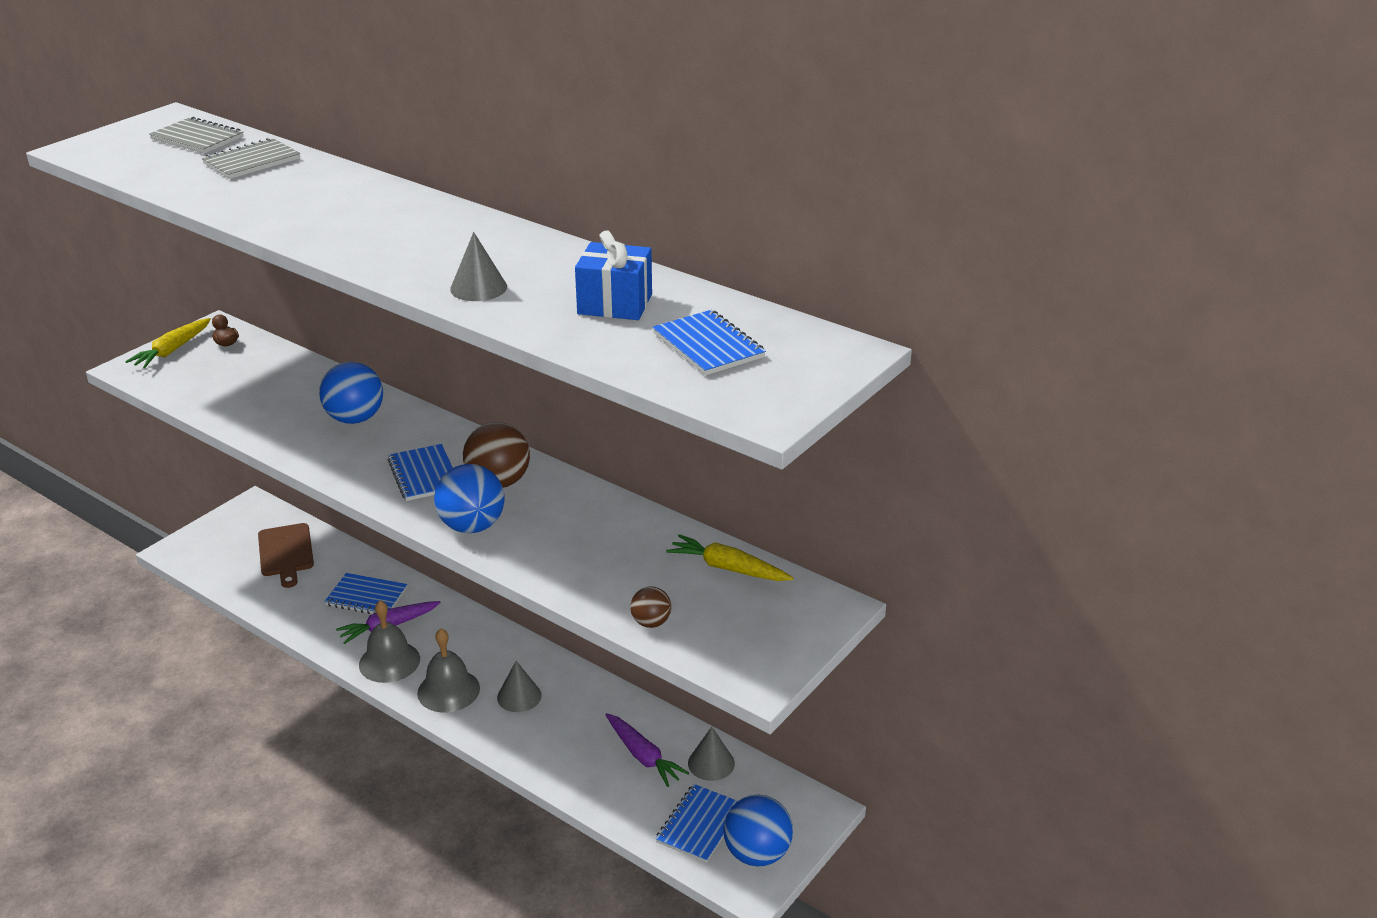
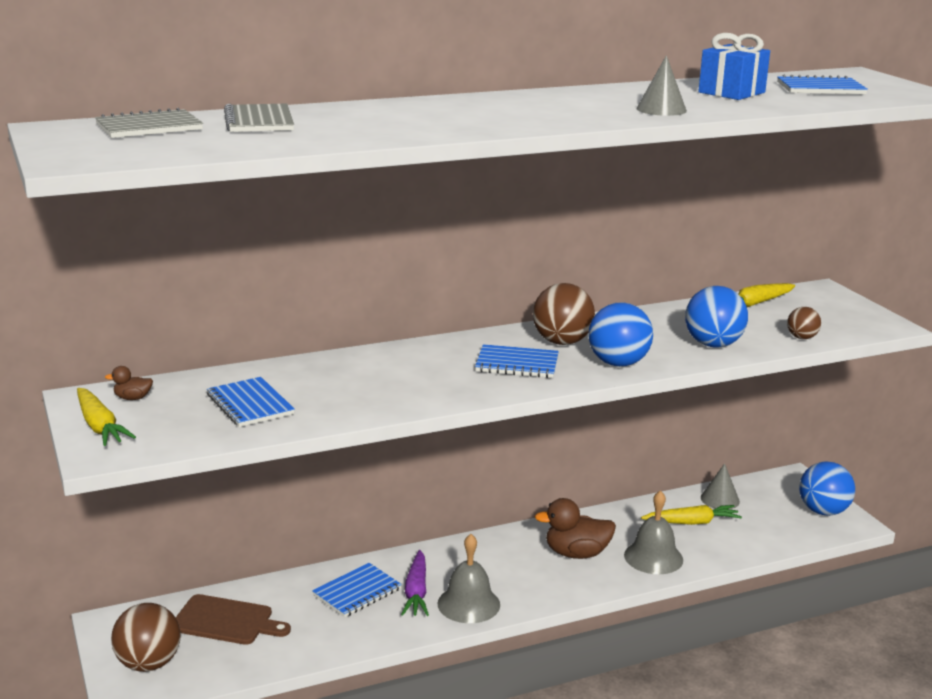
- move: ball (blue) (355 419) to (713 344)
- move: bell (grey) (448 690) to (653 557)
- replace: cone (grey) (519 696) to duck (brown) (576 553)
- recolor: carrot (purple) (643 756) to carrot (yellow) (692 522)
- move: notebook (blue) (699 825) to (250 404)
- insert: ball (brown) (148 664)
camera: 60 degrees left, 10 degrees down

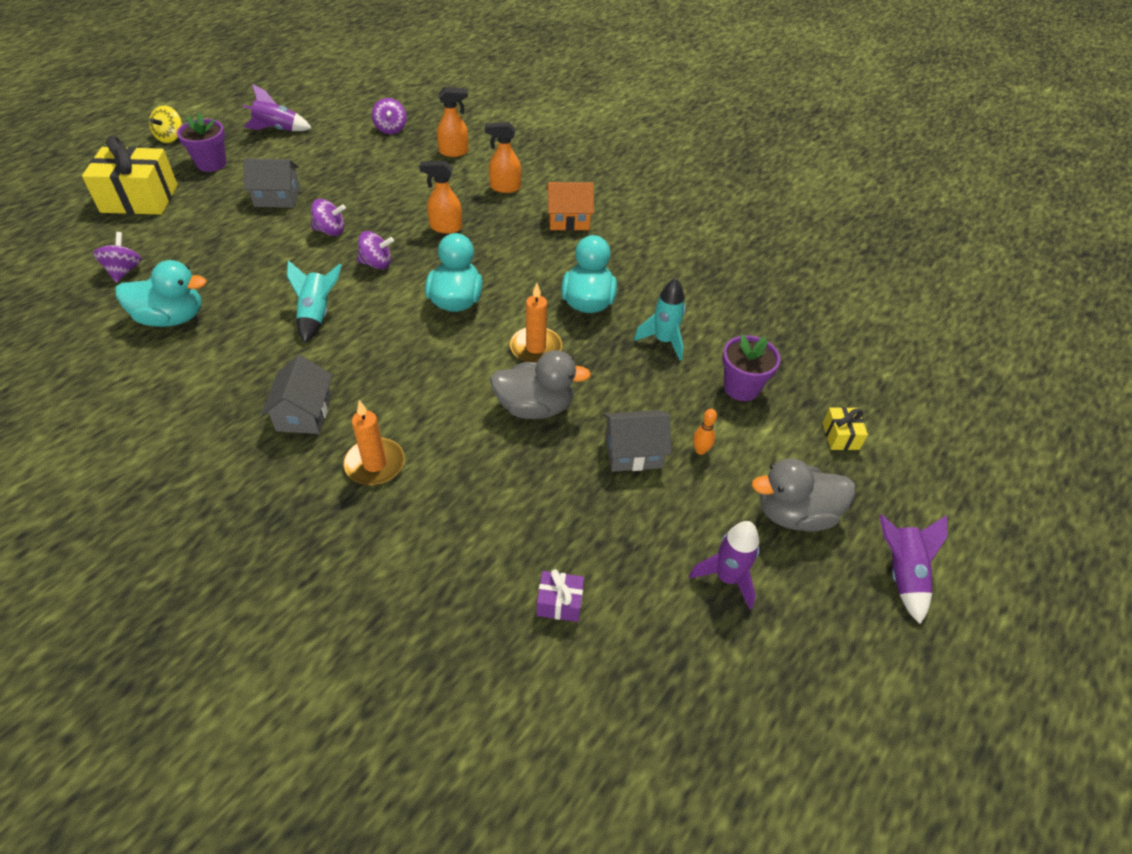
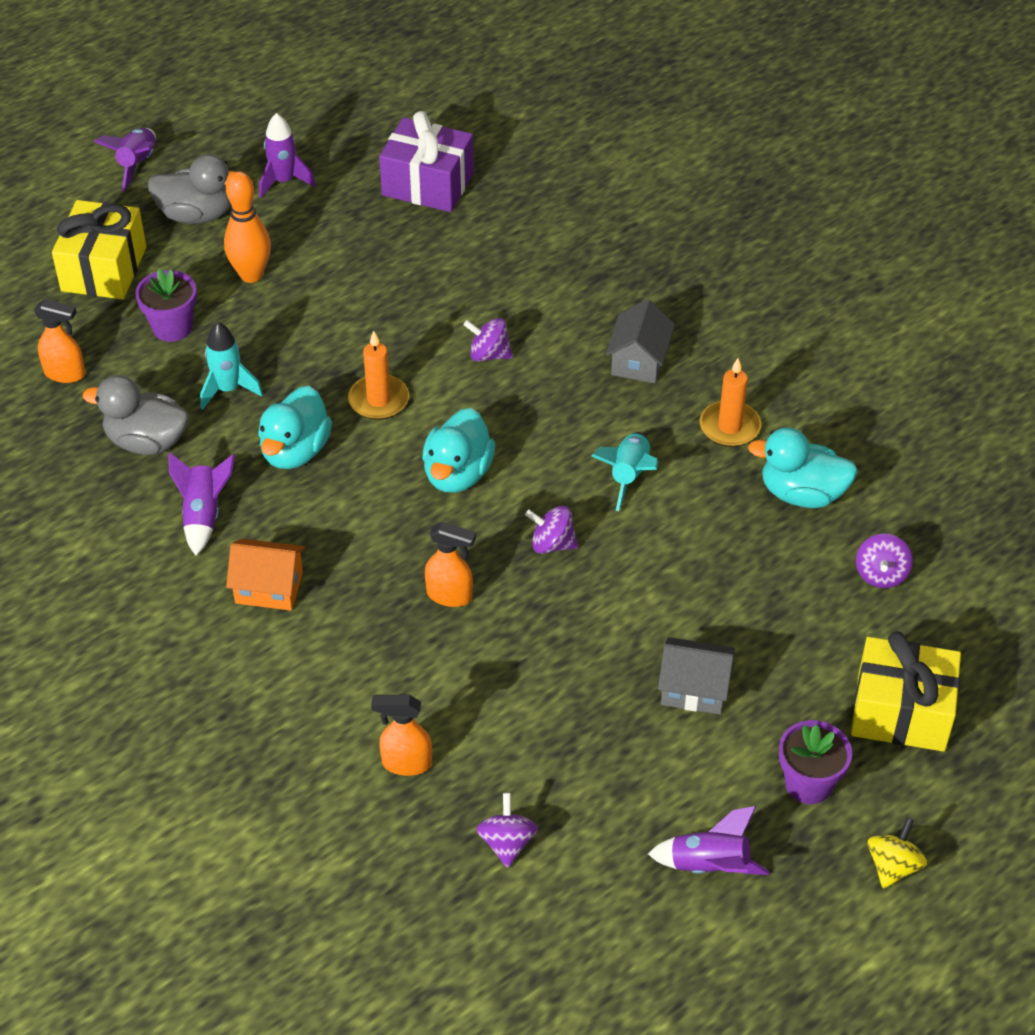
- move: spray bottle (orange) (504 188) to (65 374)
- move: spinning top (purple) (330 231) to (489 354)
- move: duck (grey) (535 407) to (147 441)
- move: candle (orange) (375 464) to (729 427)
- resize: gift (yellow) (840 436) = (104 269) x2.18
- resize: bowling pin (orange) (700 450) = (251 275) x2.15
- delete: house (grey) (633 452)
- resize: gift (purple) (559 603) = (427 184) x2.18
- insert: rocket (purple) (203 515)
camera: 165 degrees left, 0 degrees up

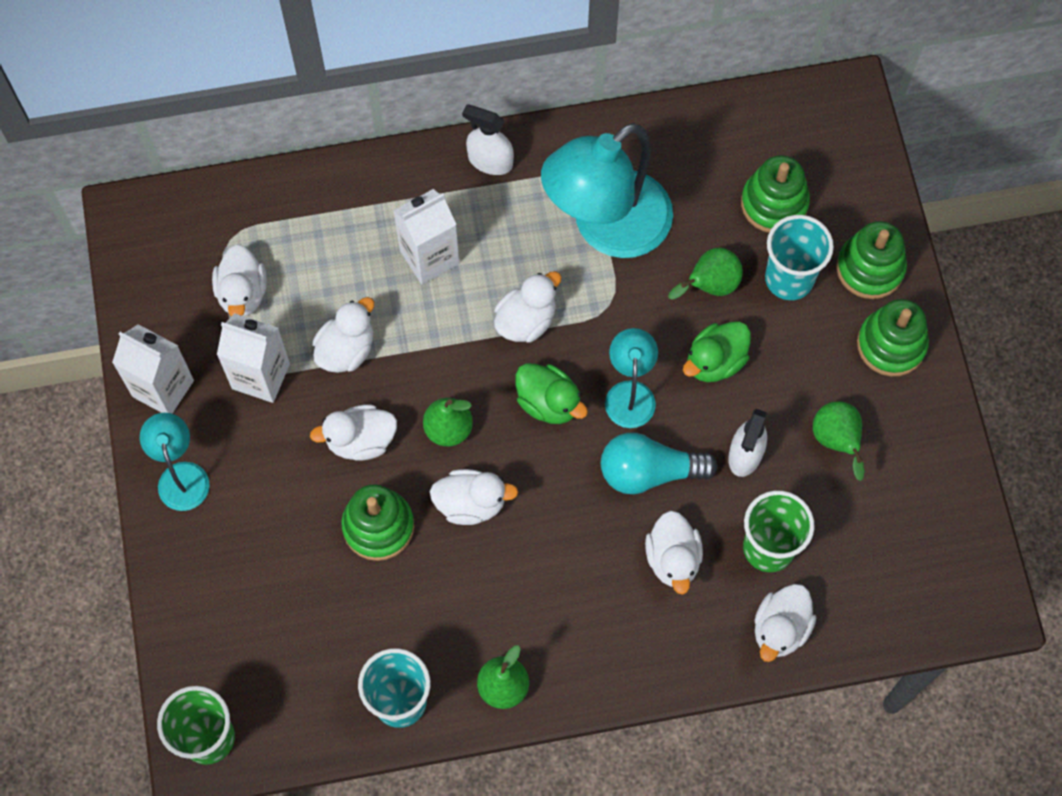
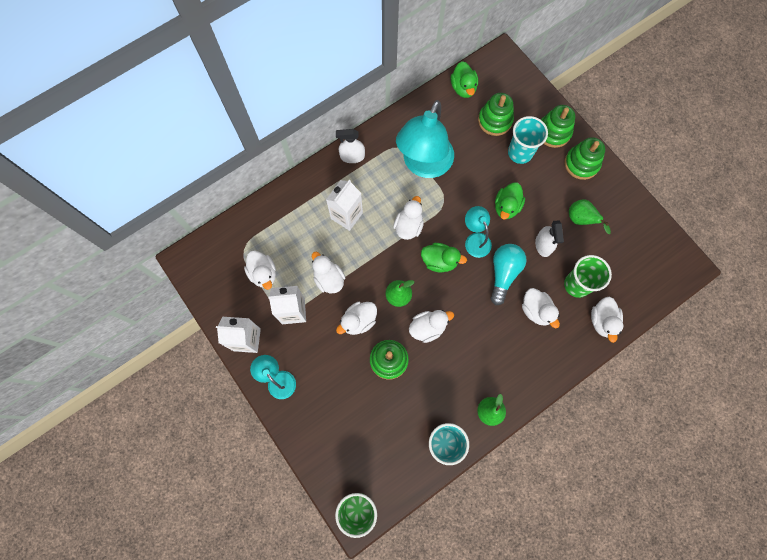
- delete: pear (green) (710 285)
- rotate: duck (white) (346 349) = (329 279) 45 degrees counterclockwise
- rotate: light bulb (turquoise) (649 472) = (503 273) 135 degrees clockwise
- insert: duck (green) (463 88)
camera: 25 degrees left, 5 degrees up

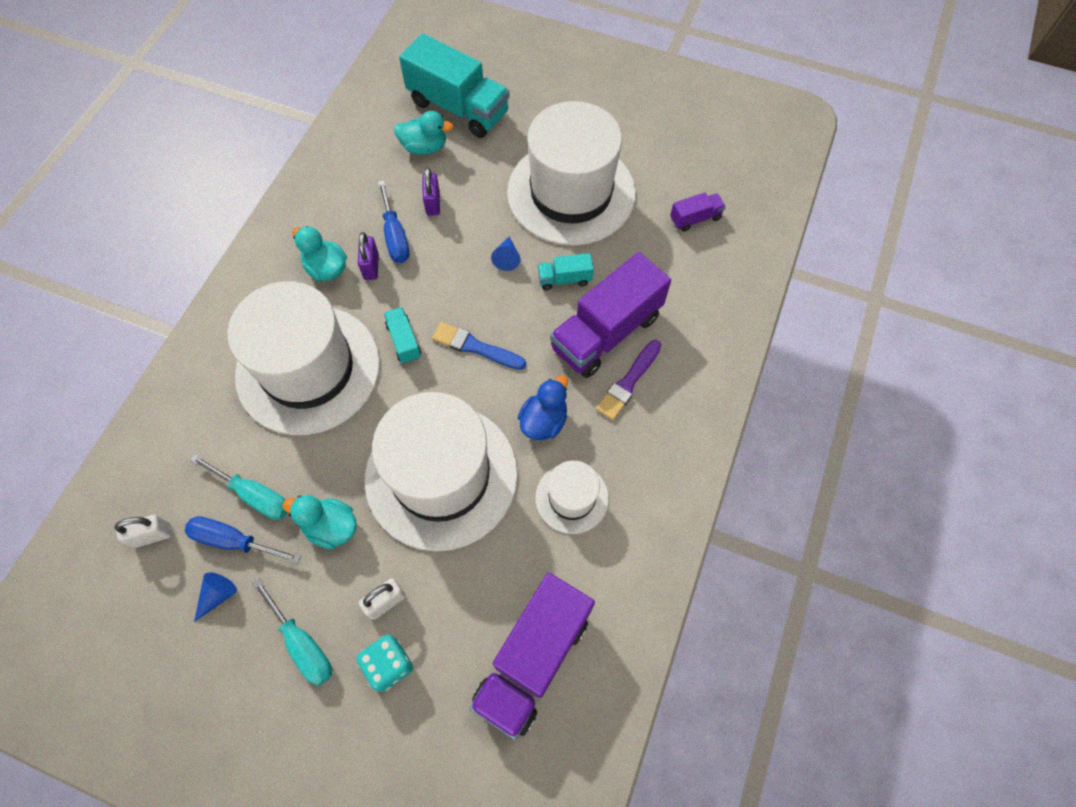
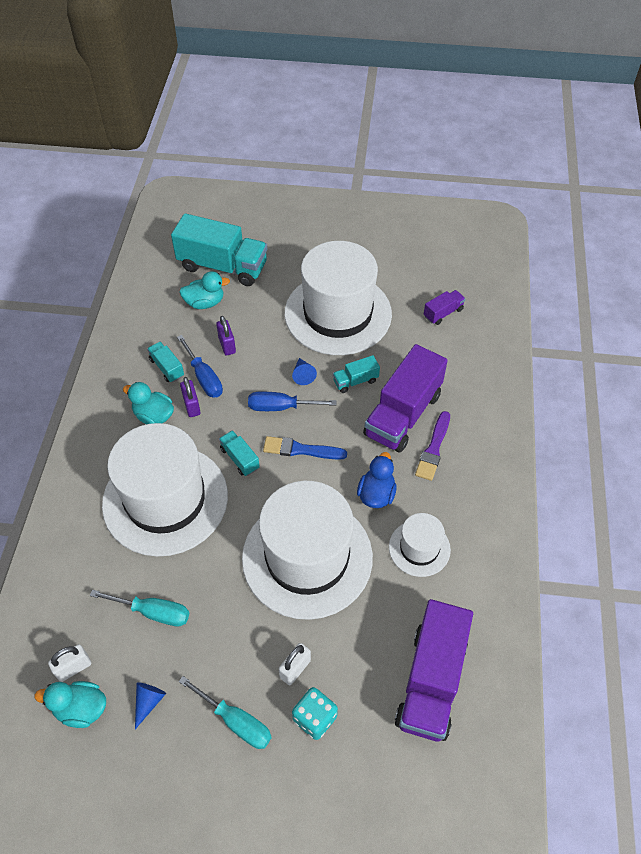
- move: duck (turquoise) (331 527) to (81 709)
- move: screwdriver (blue) (234 541) to (281 407)
- insert: truck (turquoise) (167 368)
camera: 15 degrees left, 10 degrees down

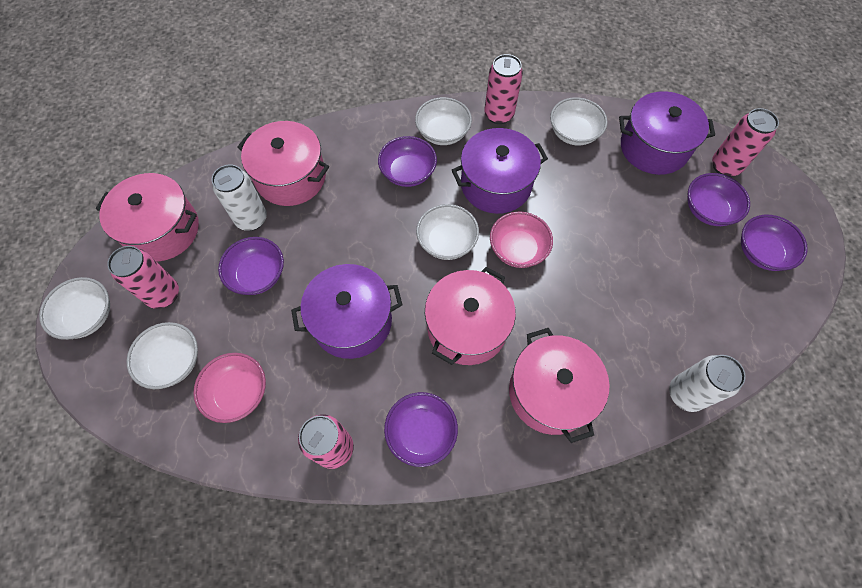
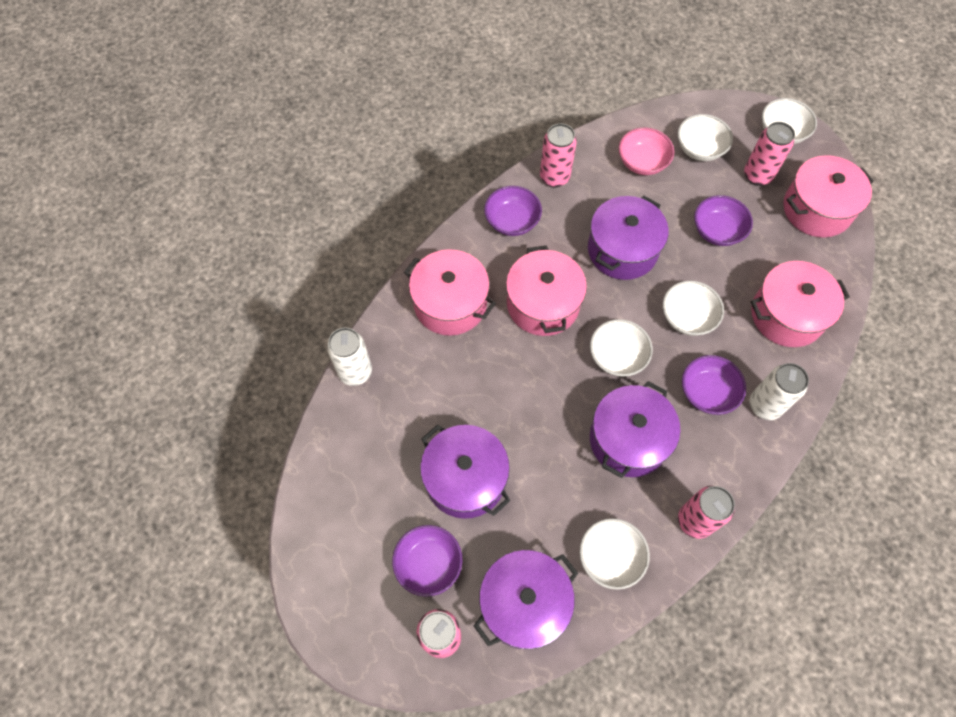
- move: bowl (white) (443 133) to (687 317)
- move: can (white) (251 219) to (764 405)
- delete: bowl (pink) (518 249)
- delete: bowl (purple) (761 252)
- insert: pot (purple) (465 479)
camera: 140 degrees right, 0 degrees up

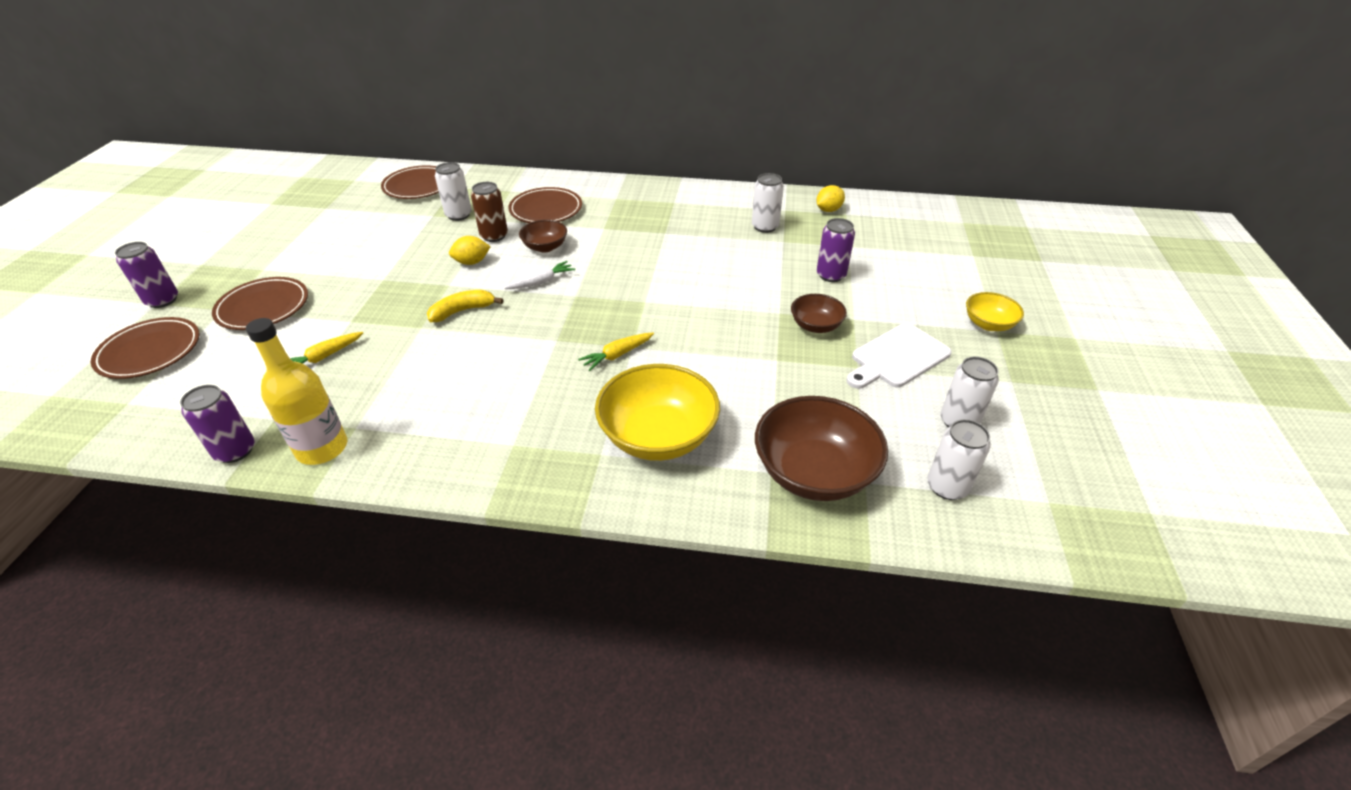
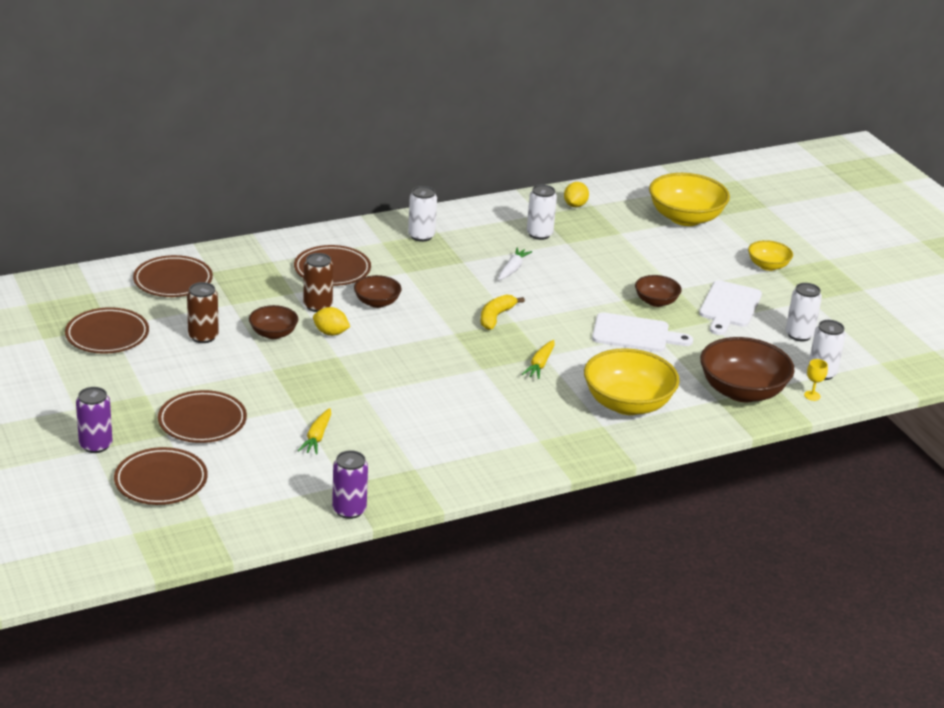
- move: can (white) (458 215) to (421 236)
- delete: can (purple) (831 275)
- rotate: lemon (yellow) (472 262) = (330 333) 75 degrees clockwise
- move: carrot (white) (541 282) to (512 269)
- move: banana (yellow) (462 311) to (495 317)
- delete: bottle (yellow) (322 448)
- insert: bowl (yellow) (685 218)
- insert: can (brown) (203 336)
- insert: bowl (brown) (273 333)
- insert: plate (brown) (107 335)
- insert: cutting board (white) (635 334)
- insert: goblet (yellow) (812 395)
camera: 35 degrees left, 10 degrees down

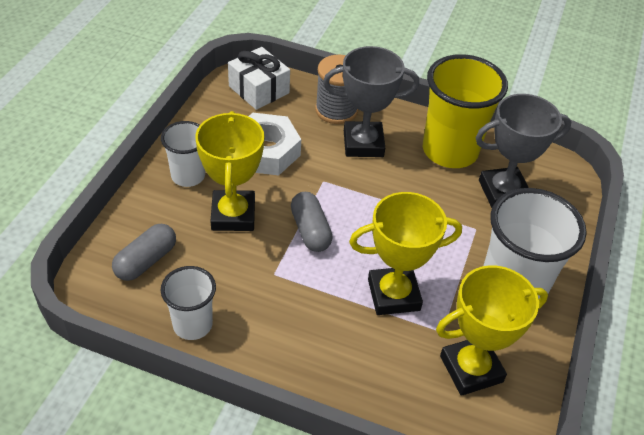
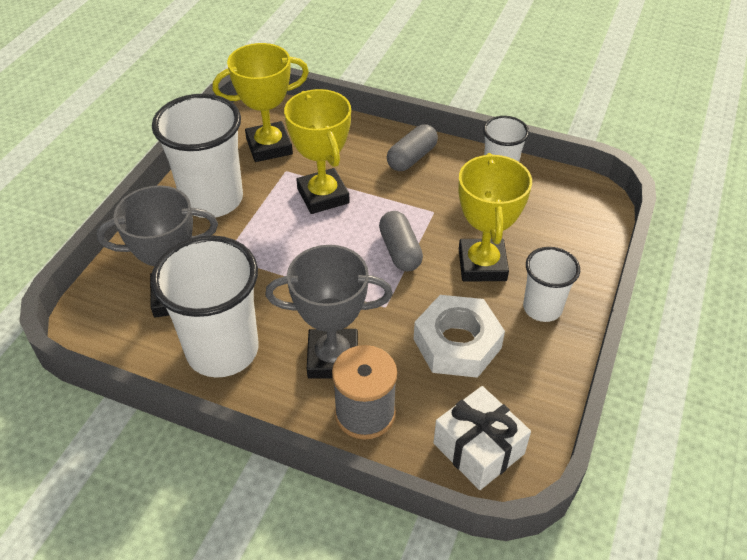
- recolor: cup (yellow) (450 151) to cup (white) (222 350)
- rotate: trophy (yellow) (393 295) = (323 196) 75 degrees clockwise
- move: capsule (grey) (146 261) to (412 158)
camera: 175 degrees left, 0 degrees up

